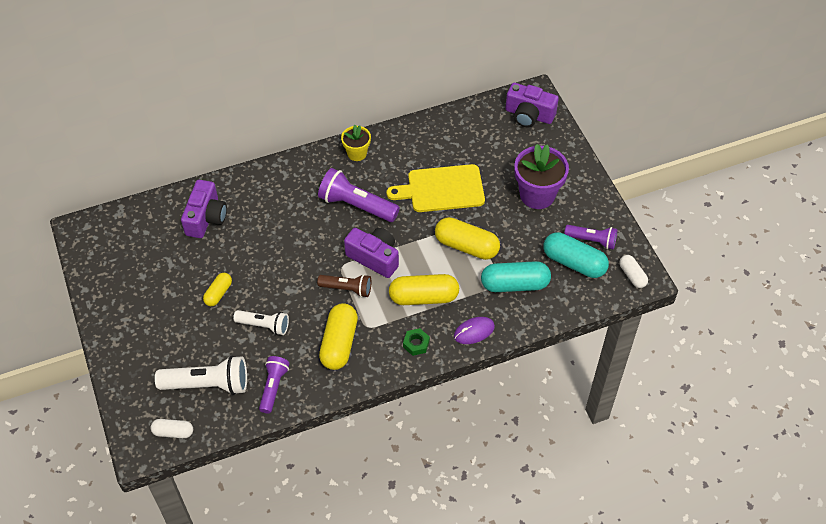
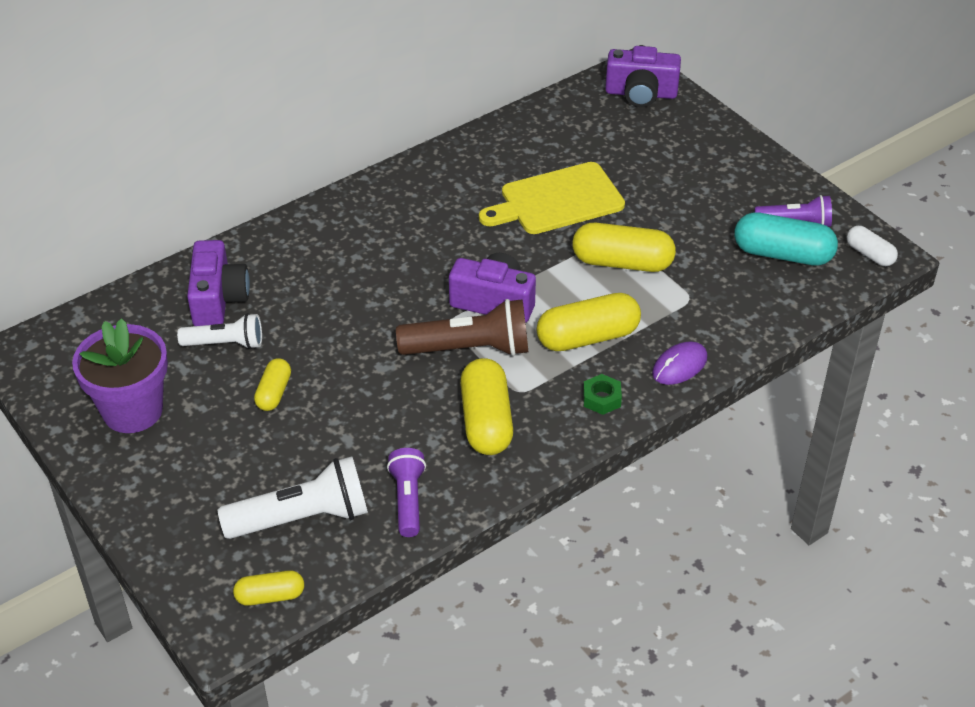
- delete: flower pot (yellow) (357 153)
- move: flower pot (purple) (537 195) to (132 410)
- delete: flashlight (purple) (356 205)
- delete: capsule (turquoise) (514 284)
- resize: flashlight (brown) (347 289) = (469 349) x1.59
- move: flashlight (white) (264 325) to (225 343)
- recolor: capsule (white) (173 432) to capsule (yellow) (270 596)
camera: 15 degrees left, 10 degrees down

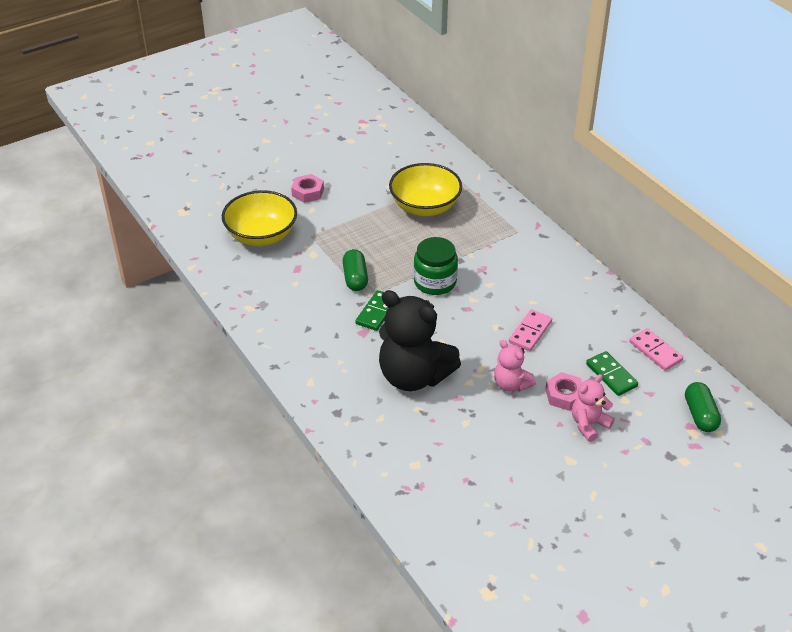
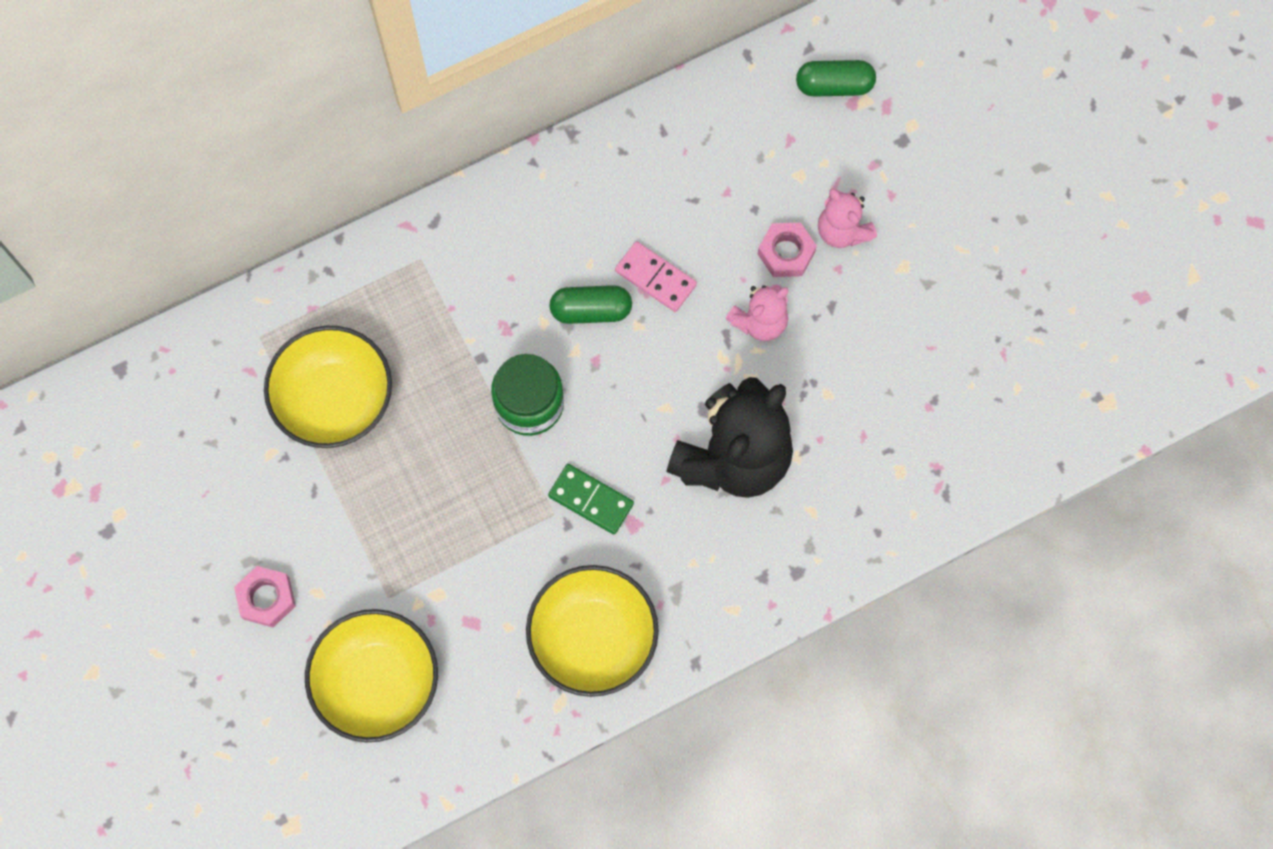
- move: capsule (green) (355 278) to (591 310)
- delete: domino (pink) (655 351)
- delete: domino (green) (611 375)
- insert: bowl (yellow) (593 638)
camera: 85 degrees left, 30 degrees up

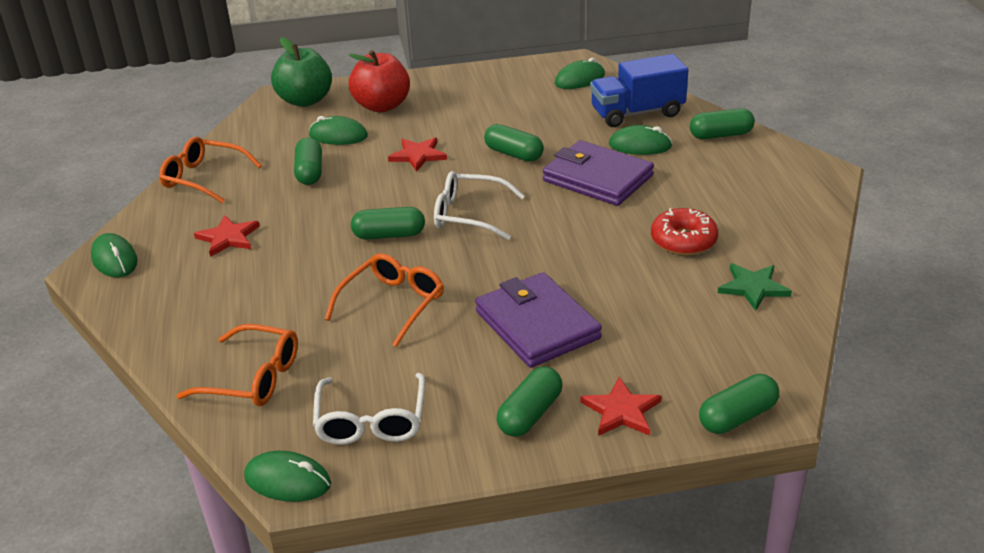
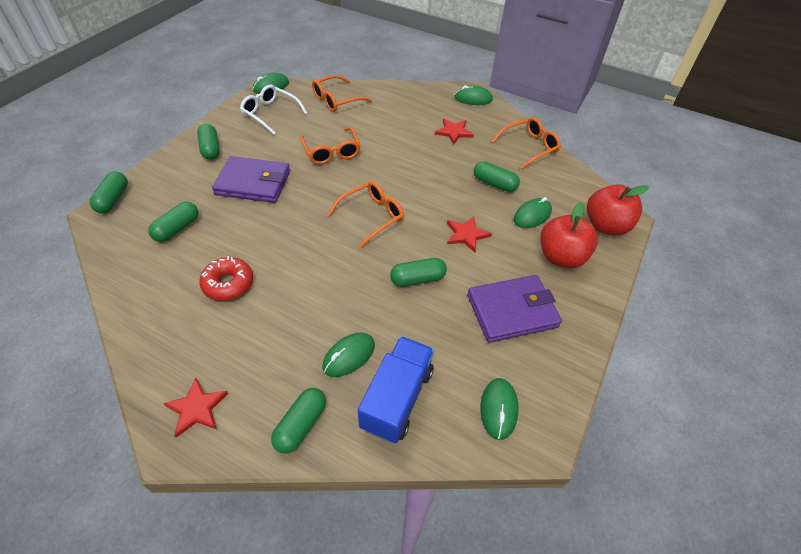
- recolor: apple (green) (305 100) to apple (red) (605 226)
- move: wallet (purple) (597 178) to (512 311)
- recolor: glasses (white) (470 215) to glasses (orange) (371 216)
- move: capsule (green) (389 235) to (177 229)
- delete: star (green) (753 287)
- move: star (red) (621 411) to (196 408)
camera: 125 degrees right, 15 degrees up

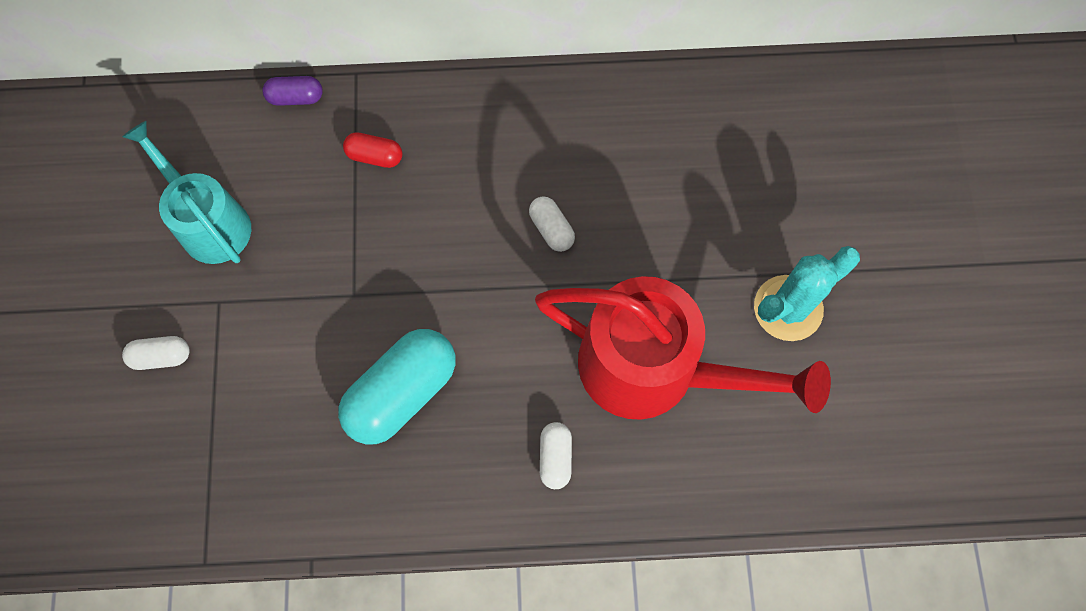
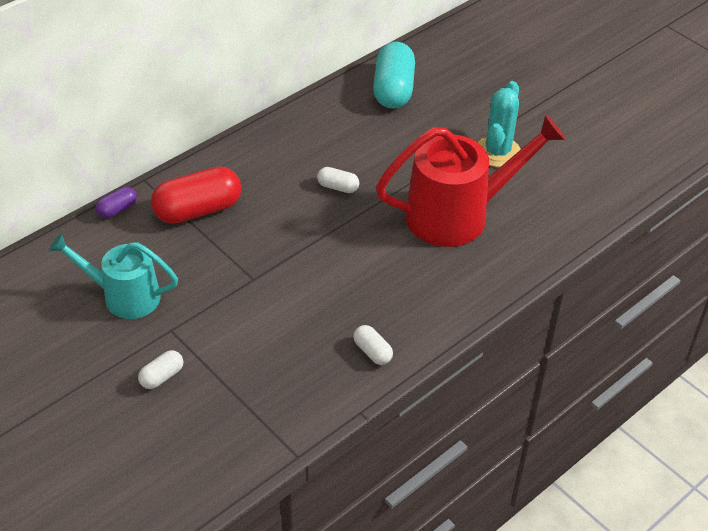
- resize: capsule (red) (375 156) = (198 210) x2.06
- move: capsule (turquoise) (402 393) to (393 90)
- move: capsule (white) (555 457) to (372 352)
camera: 40 degrees left, 25 degrees down

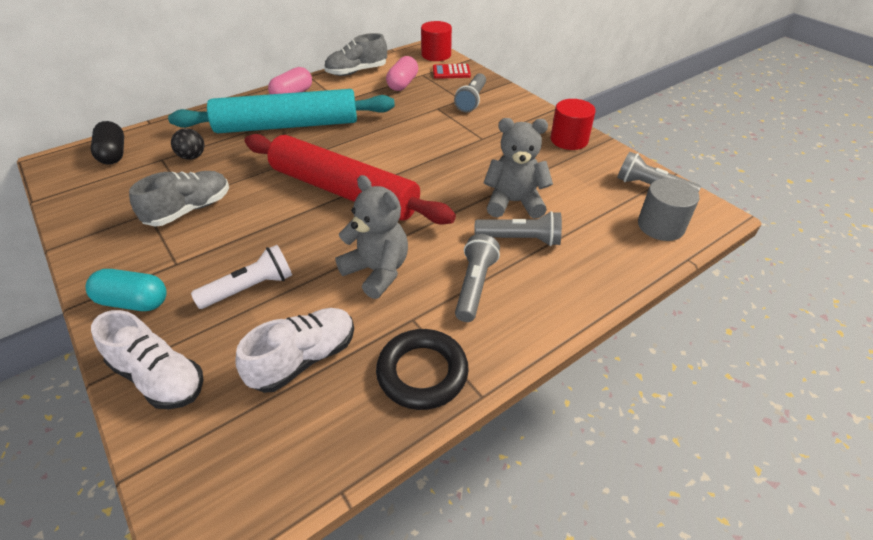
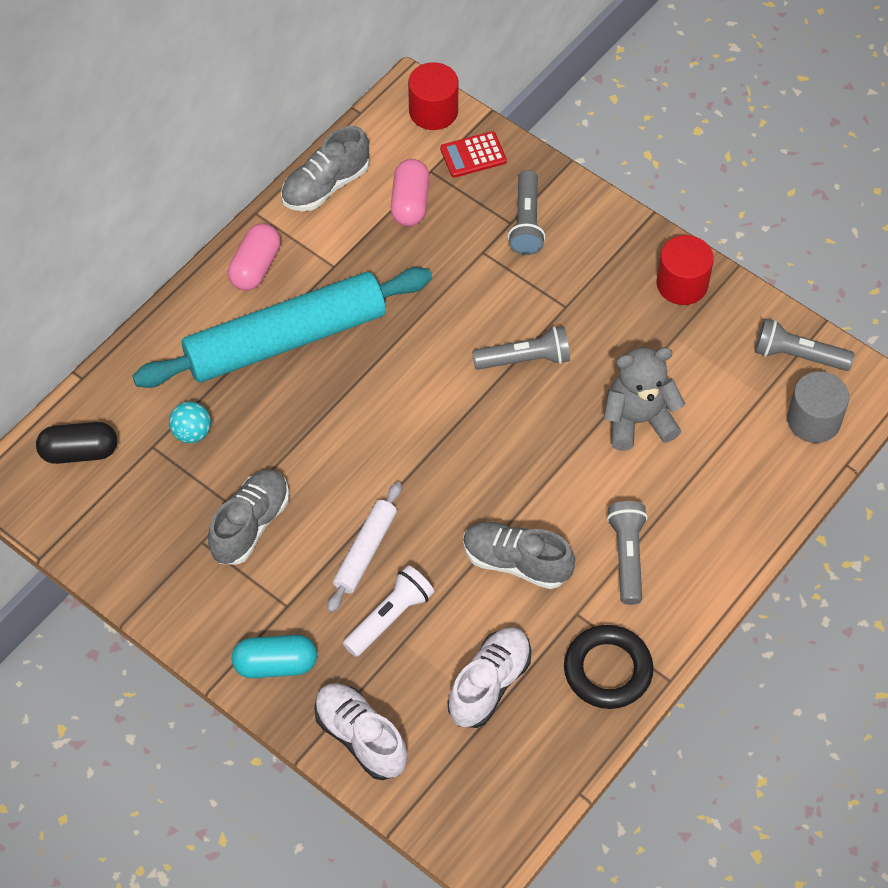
- rotate: capsule (black) (113 154) = (79 452) 60 degrees counterclockwise
- recolor: ball (black) (192 157) to ball (turquoise) (192 432)
- delete: rolling pin (red) (343 191)
- replace: teddy bear (grey) (377 271) to shoe (grey) (516 562)
- move: flashlight (grey) (520 239) to (525 359)
- rotate: shoe (white) (159 377) = (361 737) 150 degrees counterclockwise
- insert: rolling pin (white) (365 551)
camera: 15 degrees left, 15 degrees up

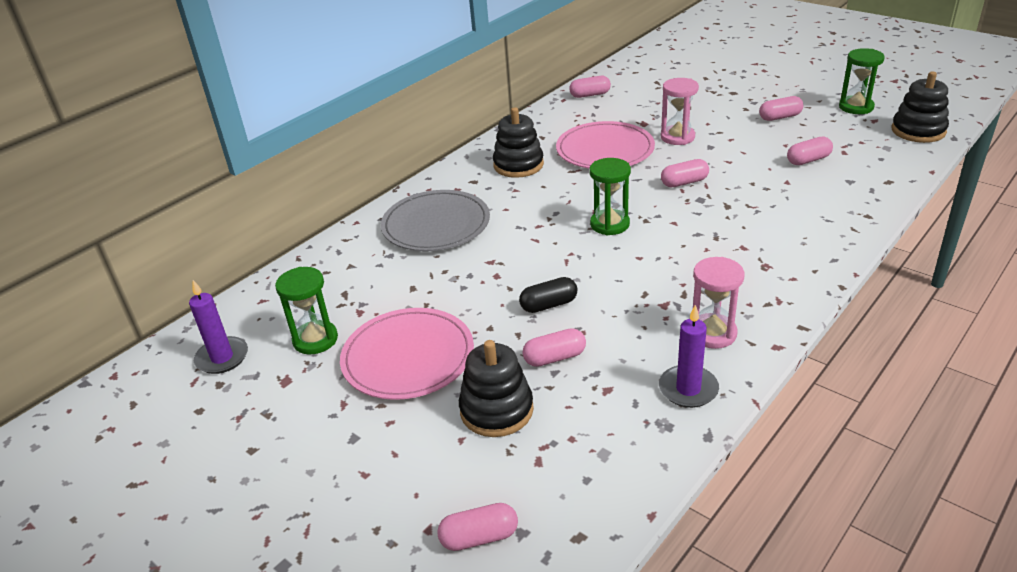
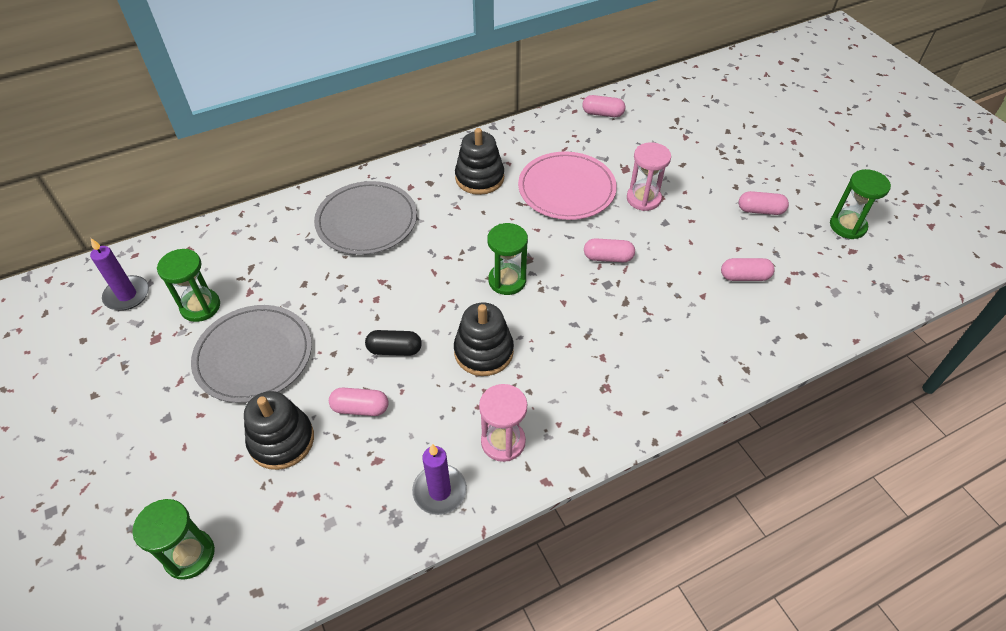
- move: stacking toy (black) (918 131) to (483 352)
- recolor: plate (pink) (408 357) to plate (grey) (254 356)
- replace: capsule (pink) (479 537) to hourglass (green) (189 555)
camera: 20 degrees right, 15 degrees up

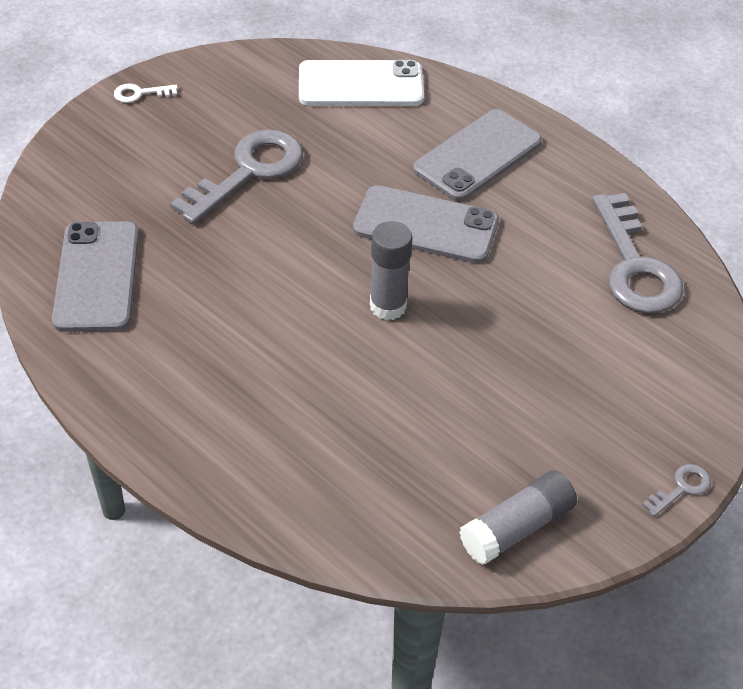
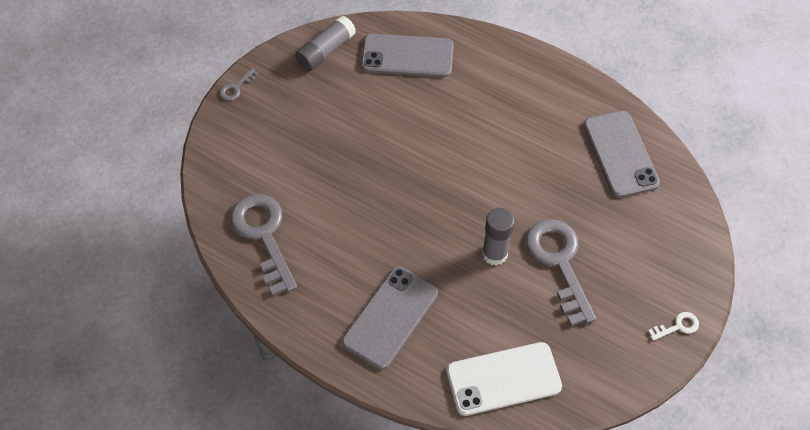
- rotate: key (grey) (248 172) = (559 263) 135 degrees clockwise
- move: phone (grey) (426 225) to (407 56)
- move: glue stick (grey) (388 306) to (494 254)
camera: 170 degrees right, 10 degrees up

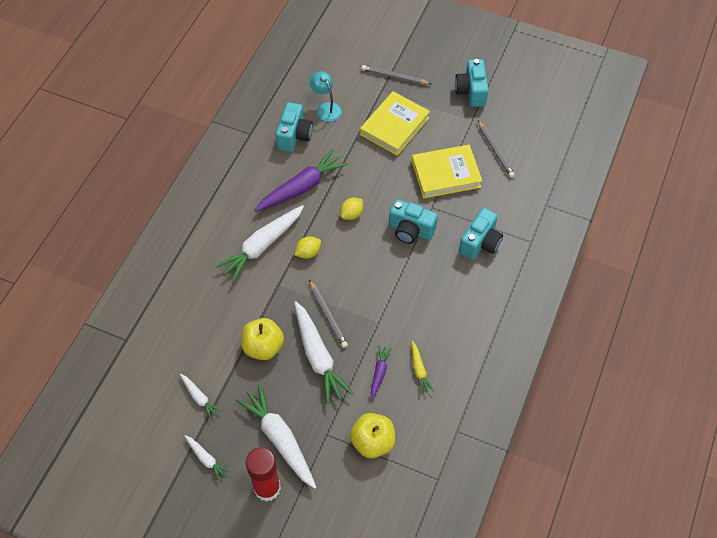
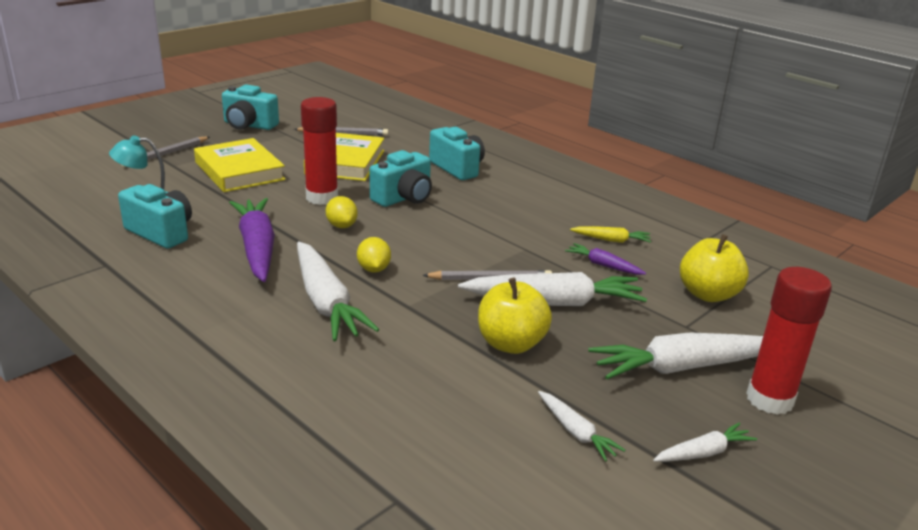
- rotate: carrot (white) (199 398) = (575 432) 75 degrees clockwise
- insert: glue stick (red) (322 198)
camera: 70 degrees left, 30 degrees down

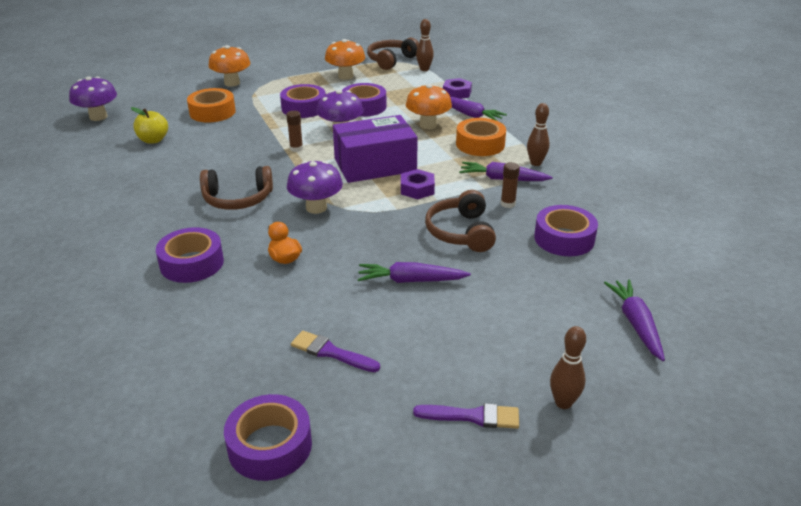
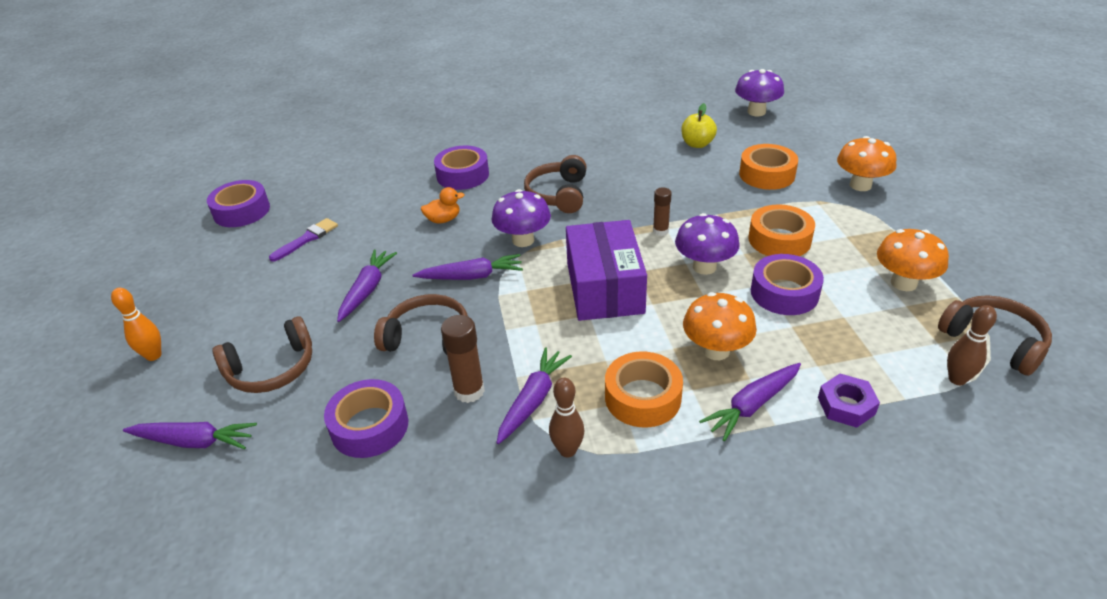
- recolor: tape (purple) (304 108) to tape (orange) (779 240)
- resize: glue stick (brown) (508 204) = (469 391) x1.54
- delete: nut (purple) (417 189)
- recolor: bowling pin (brown) (563 403) to bowling pin (orange) (153 355)
- delete: brush (purple) (472 416)
- insert: carrot (purple) (472 276)
- insert: headphones (brown) (272 369)
camera: 105 degrees right, 5 degrees up

